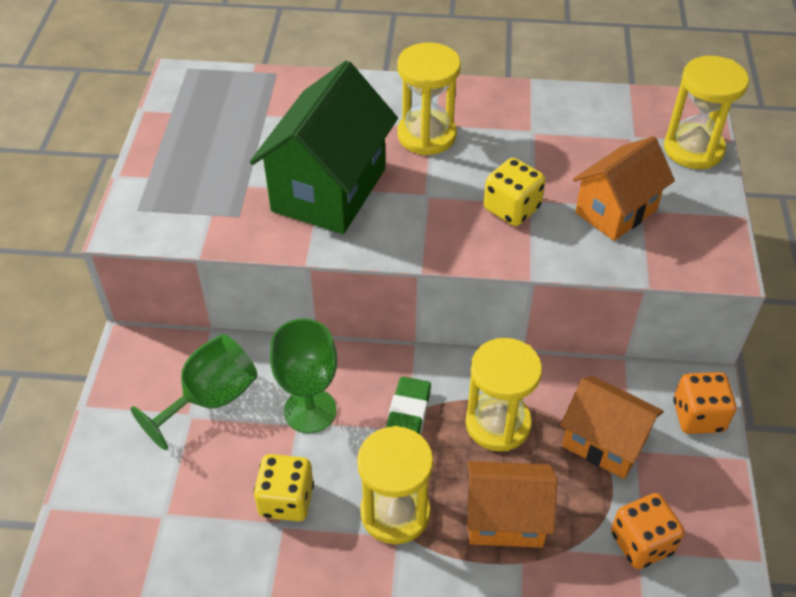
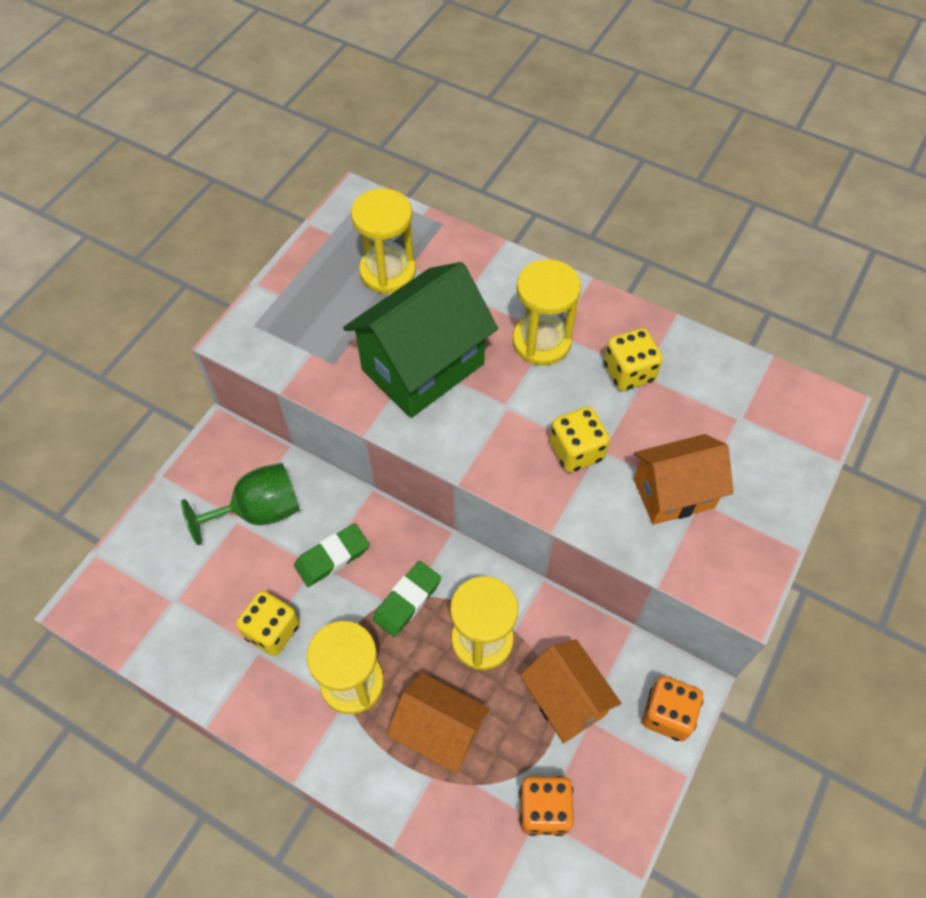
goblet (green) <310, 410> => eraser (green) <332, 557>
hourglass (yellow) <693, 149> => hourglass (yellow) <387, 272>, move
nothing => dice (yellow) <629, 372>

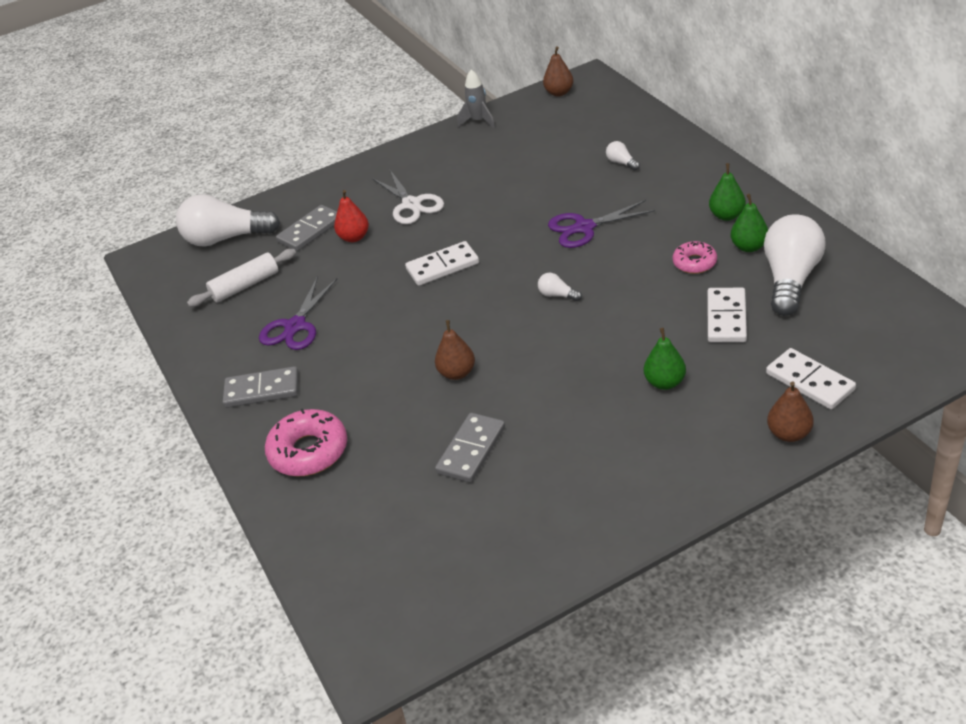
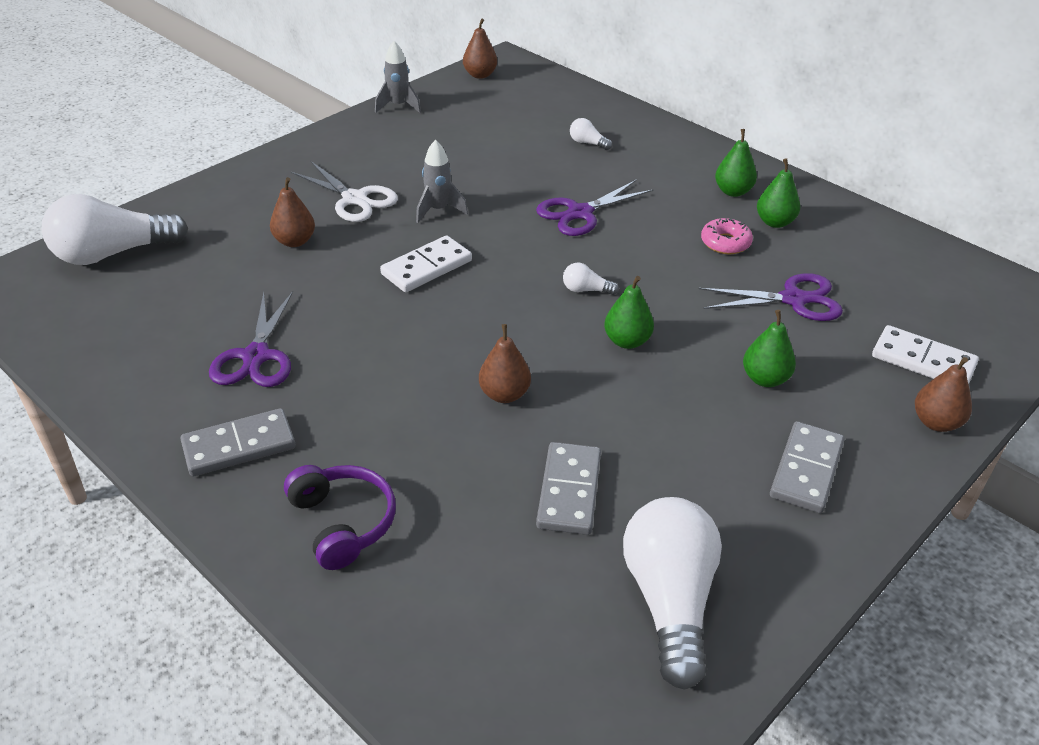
rolling pin (white) <245, 286> => nothing
donut (pink) <309, 451> => headphones (purple) <342, 523>
domino (grey) <310, 231> => domino (grey) <806, 470>, move
pear (red) <354, 237> => pear (brown) <294, 241>
domino (white) <726, 318> => scissors (purple) <793, 299>
light bulb (white) <790, 279> => light bulb (white) <669, 601>, move
nothing => rocket (grey) <438, 210>
nothing => pear (green) <627, 341>

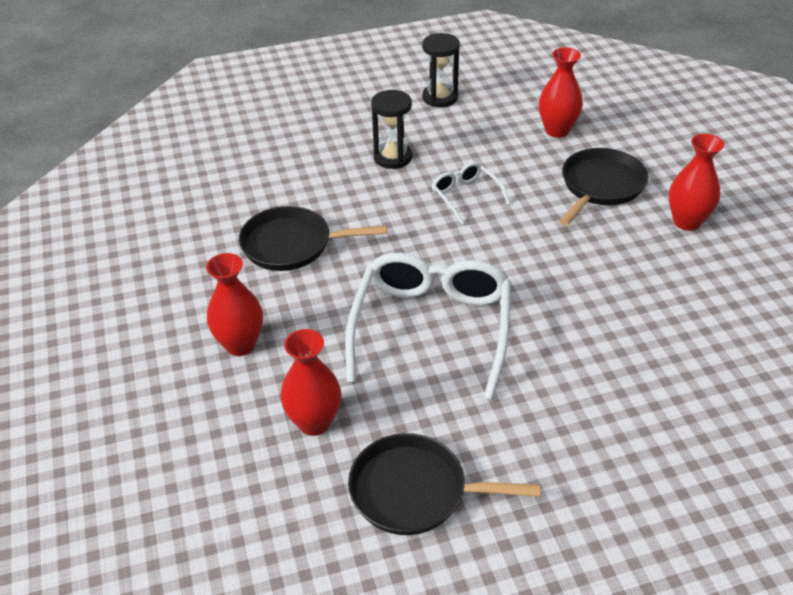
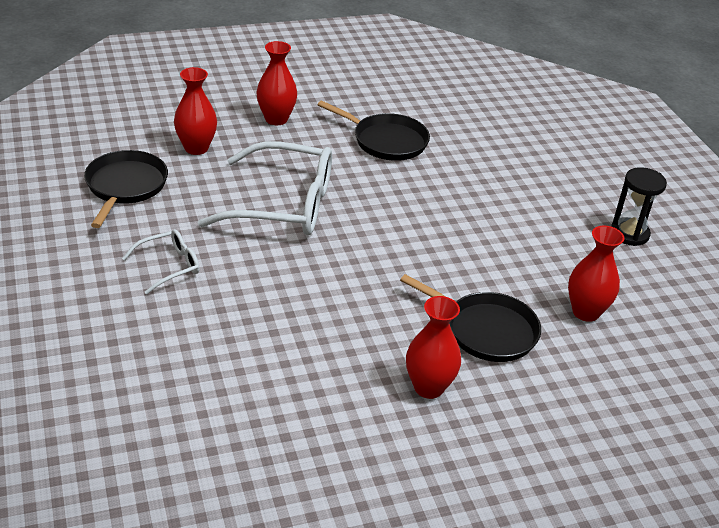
pan (black) <291, 245> => pan (black) <386, 141>, 120 degrees clockwise
hourglass (black) <392, 157> => nothing
glasses (white) <465, 196> => glasses (white) <170, 266>, move

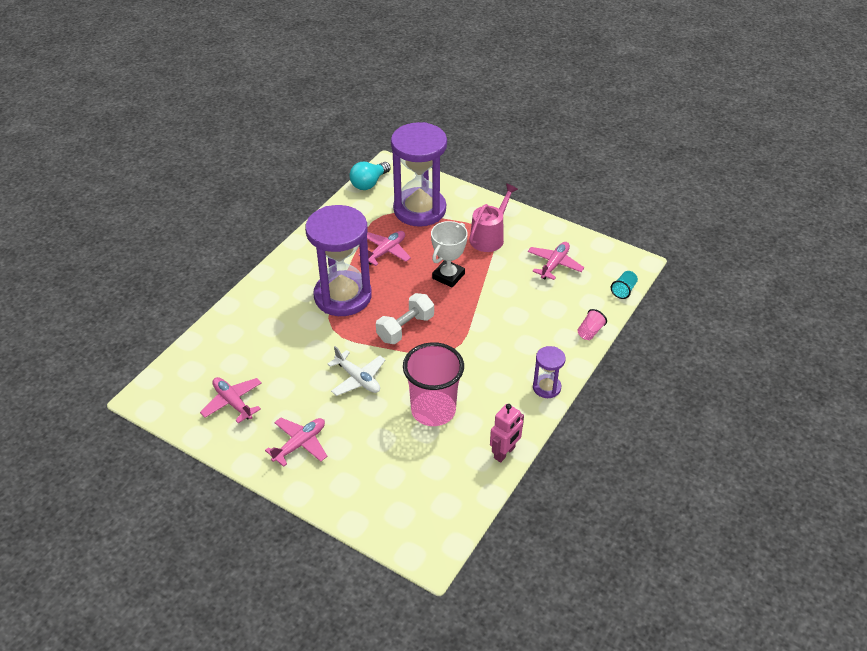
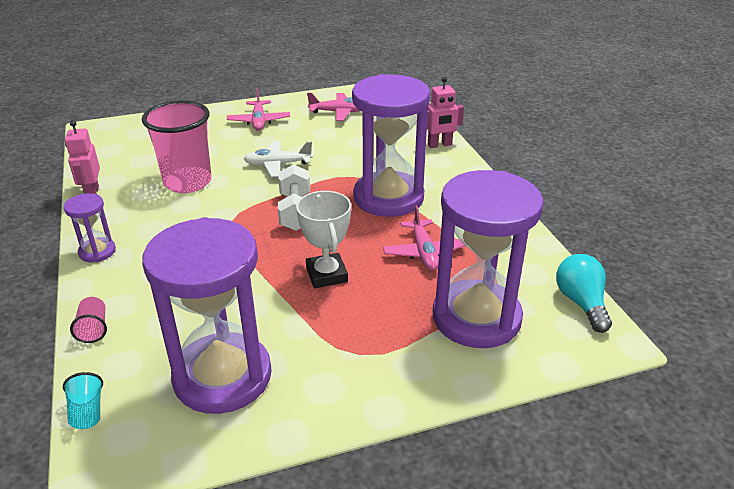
watering can (pink) <489, 237> => nothing
plane (pink) <554, 264> => hourglass (purple) <222, 376>
nothing => robot (pink) <439, 145>

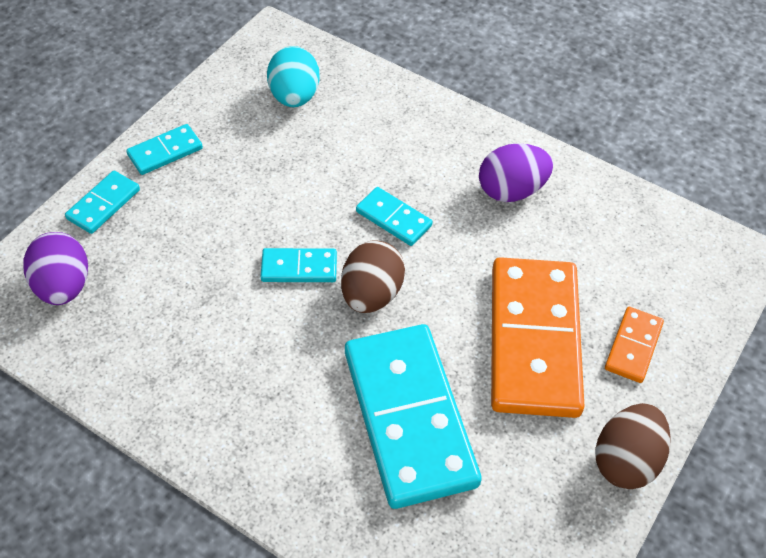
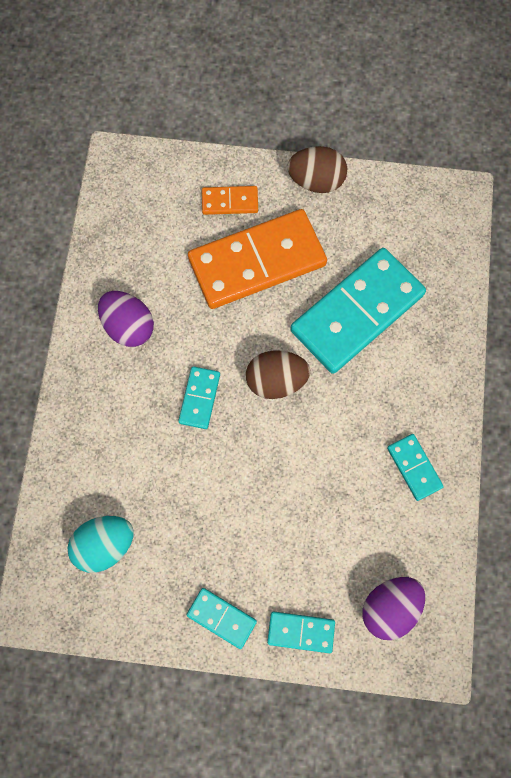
domino (turquoise) <299, 268> => domino (turquoise) <414, 467>, move

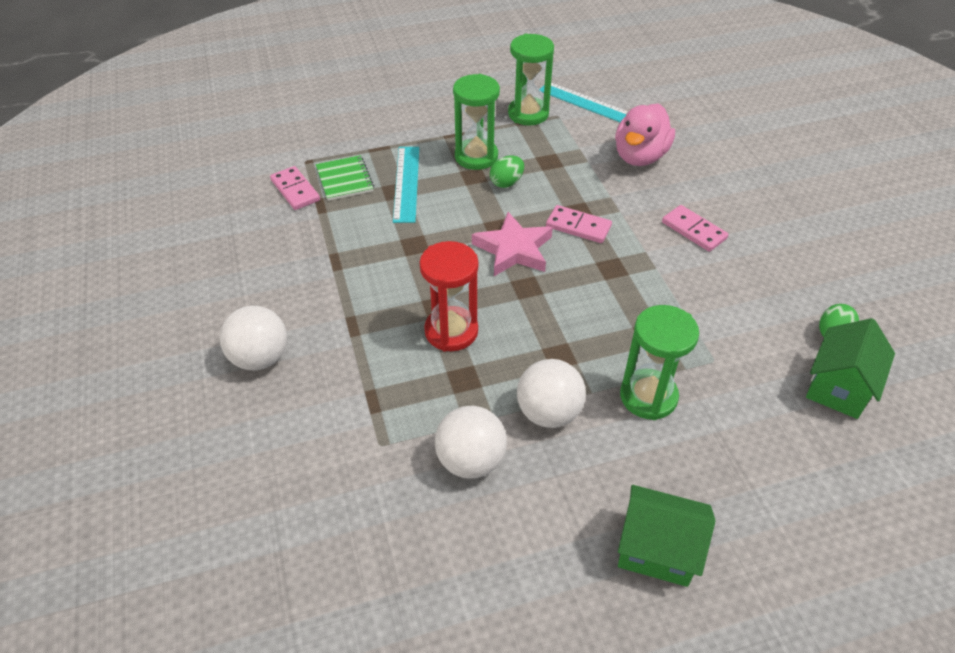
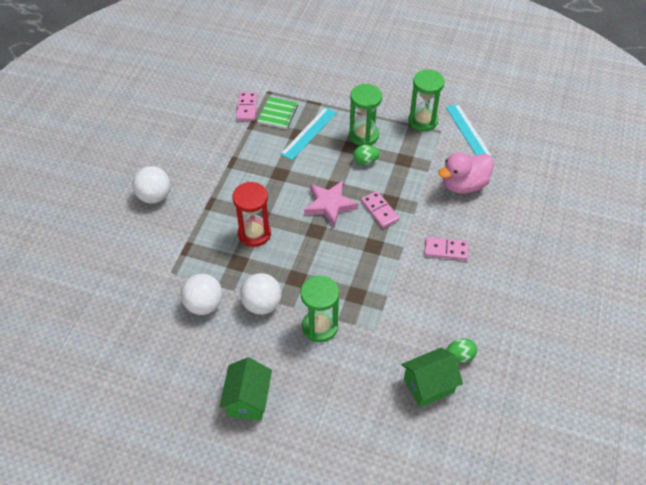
house (green) <657, 550> => house (green) <248, 400>, 45 degrees clockwise
domino (pink) <694, 230> => domino (pink) <446, 250>, 75 degrees counterclockwise

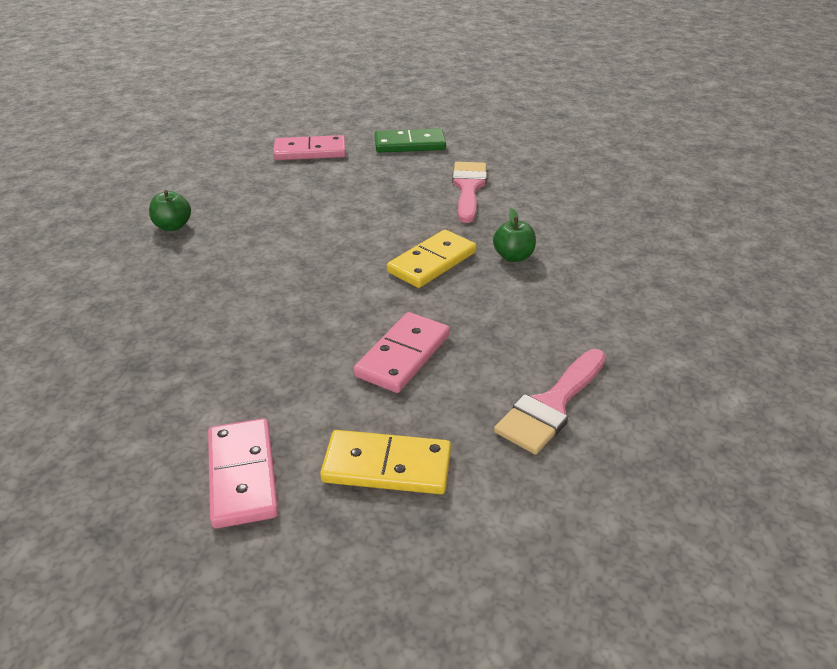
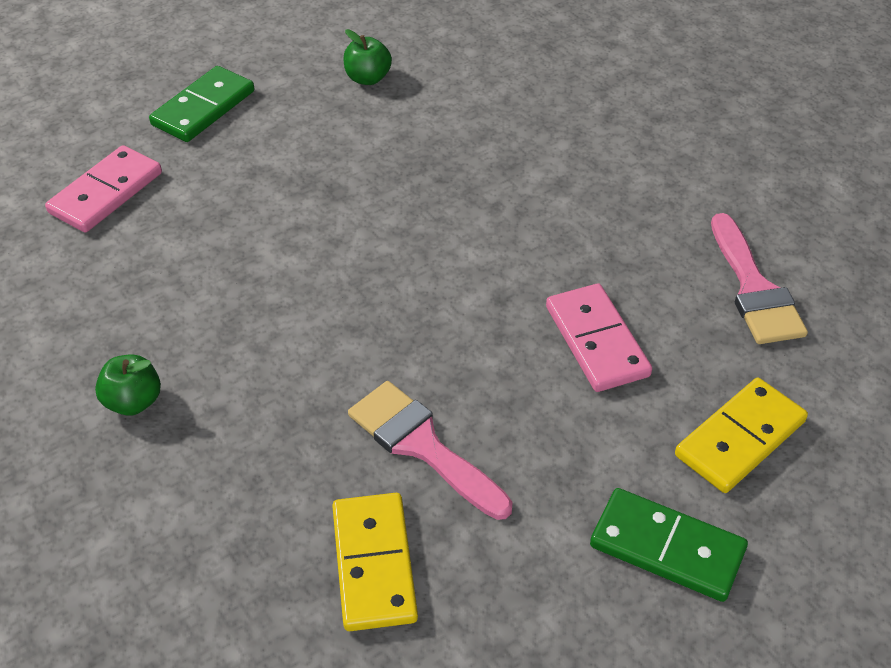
domino (pink) <242, 475> => domino (green) <667, 548>
domino (yellow) <432, 262> => domino (yellow) <374, 564>, move
brush (pink) <468, 188> => brush (pink) <422, 445>, move
apple (green) <513, 256> => apple (green) <368, 78>, move

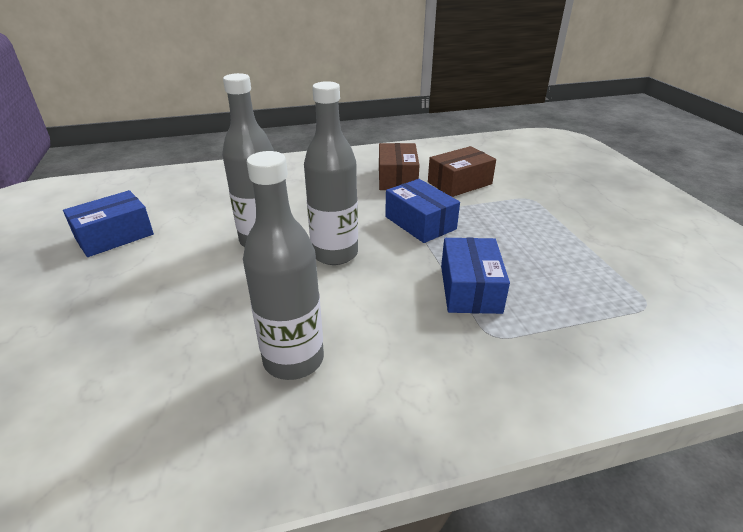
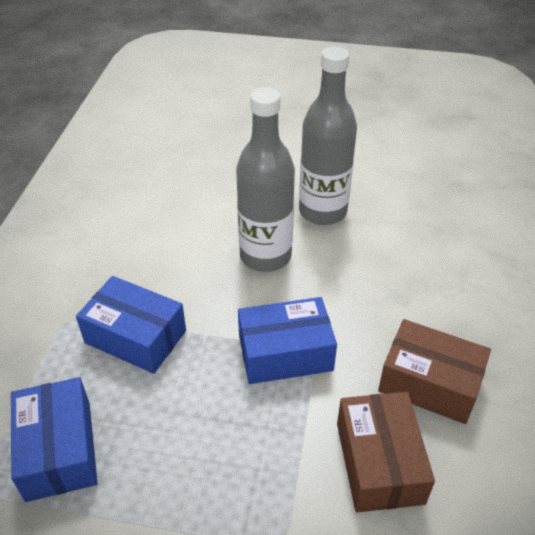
box (blue) <114, 236> => box (blue) <59, 450>, move
bottle (grey) <293, 360> => nothing

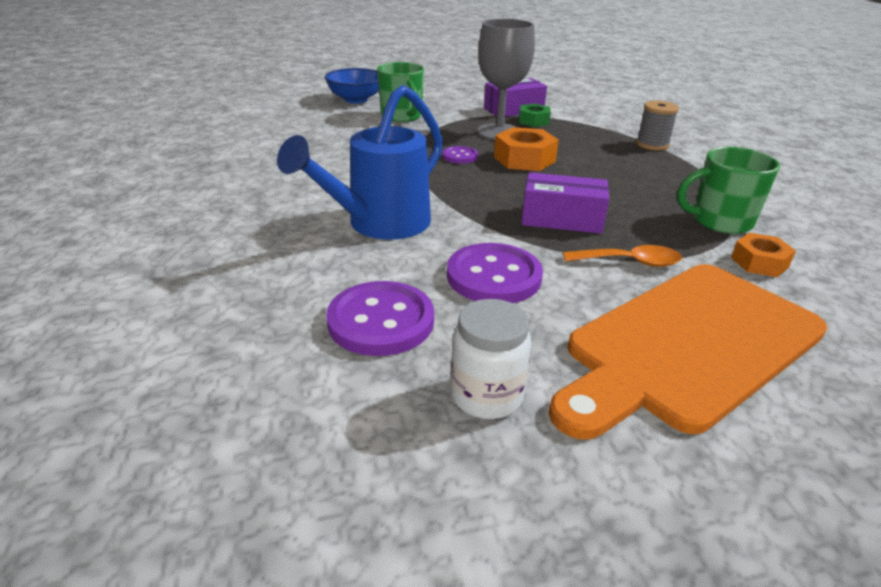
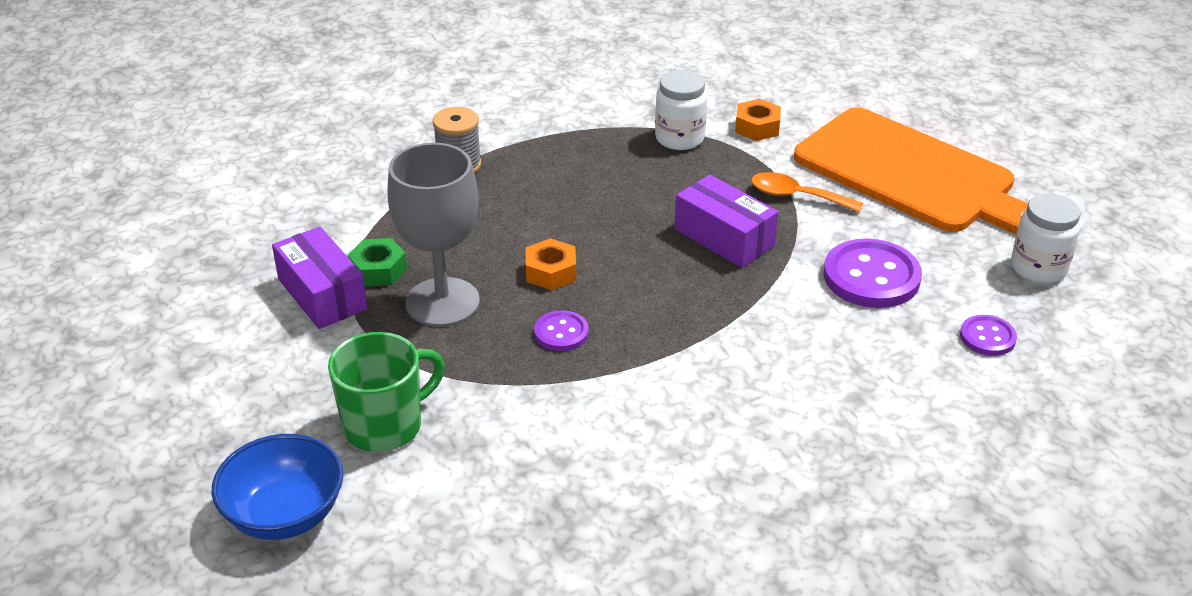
watering can (blue) <380, 224> => nothing
button (purple) <381, 321> => button (purple) <987, 337>, x0.54
nut (orange) <524, 159> => nut (orange) <551, 272>, x0.64
box (purple) <561, 219> => box (purple) <724, 237>, 45 degrees counterclockwise
spoon (orange) <630, 262> => spoon (orange) <796, 196>, 60 degrees counterclockwise
mug (green) <720, 221> => jar (white) <679, 138>

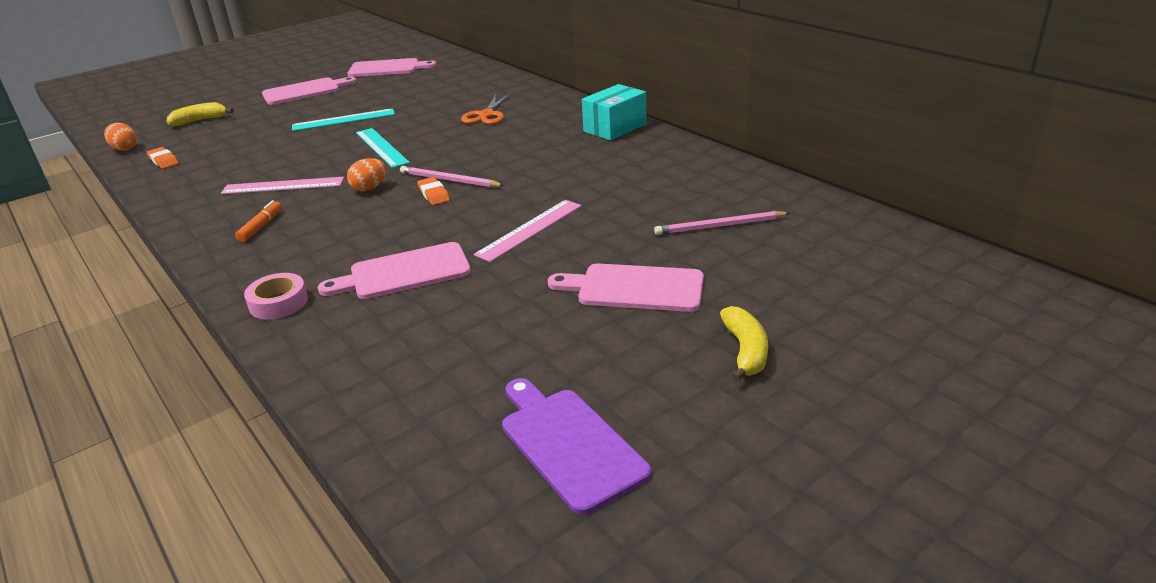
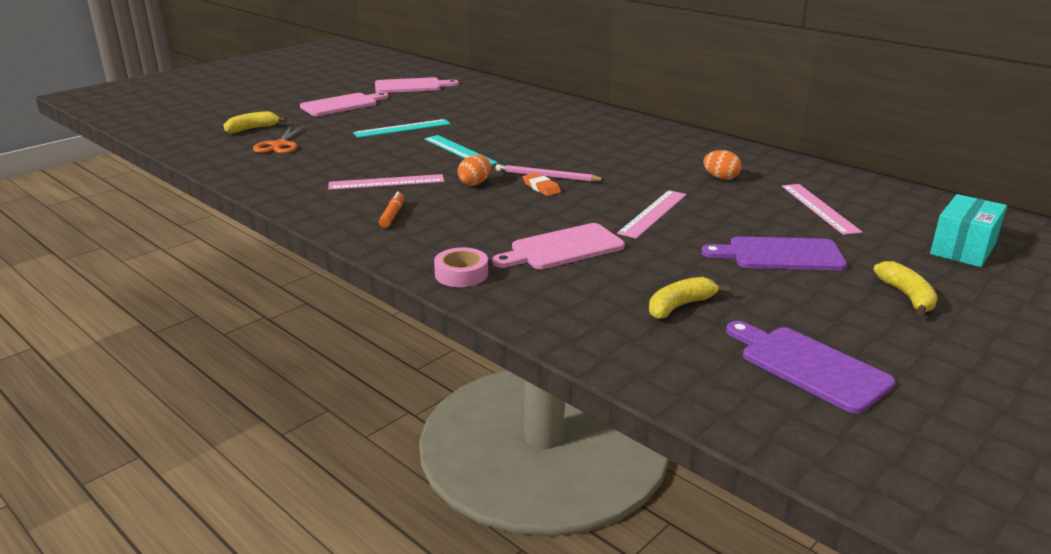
egg (orange) <125, 148> => egg (orange) <720, 178>, move
eraser (orange) <163, 161> => nothing
scissors (orange) <486, 115> => scissors (orange) <279, 145>, move
cutting board (pink) <634, 288> => cutting board (purple) <780, 255>
box (turquoise) <615, 128> => box (turquoise) <963, 249>, move
pencil (pink) <719, 226> => ruler (pink) <819, 208>
nothing => banana (yellow) <679, 306>

